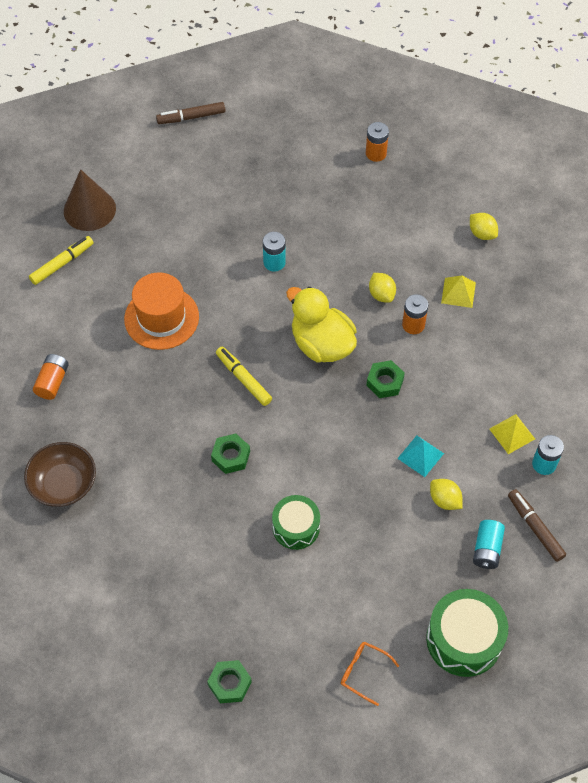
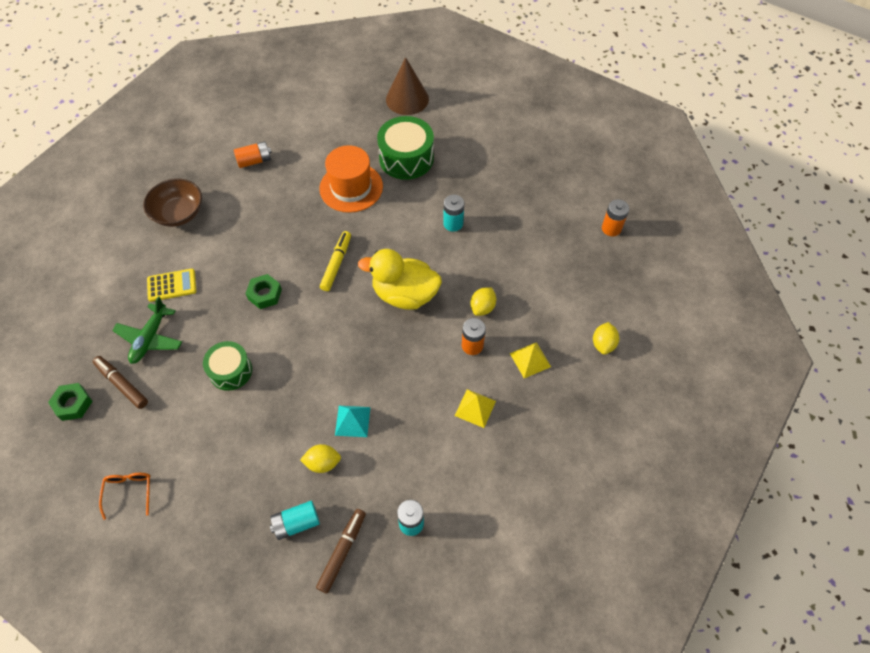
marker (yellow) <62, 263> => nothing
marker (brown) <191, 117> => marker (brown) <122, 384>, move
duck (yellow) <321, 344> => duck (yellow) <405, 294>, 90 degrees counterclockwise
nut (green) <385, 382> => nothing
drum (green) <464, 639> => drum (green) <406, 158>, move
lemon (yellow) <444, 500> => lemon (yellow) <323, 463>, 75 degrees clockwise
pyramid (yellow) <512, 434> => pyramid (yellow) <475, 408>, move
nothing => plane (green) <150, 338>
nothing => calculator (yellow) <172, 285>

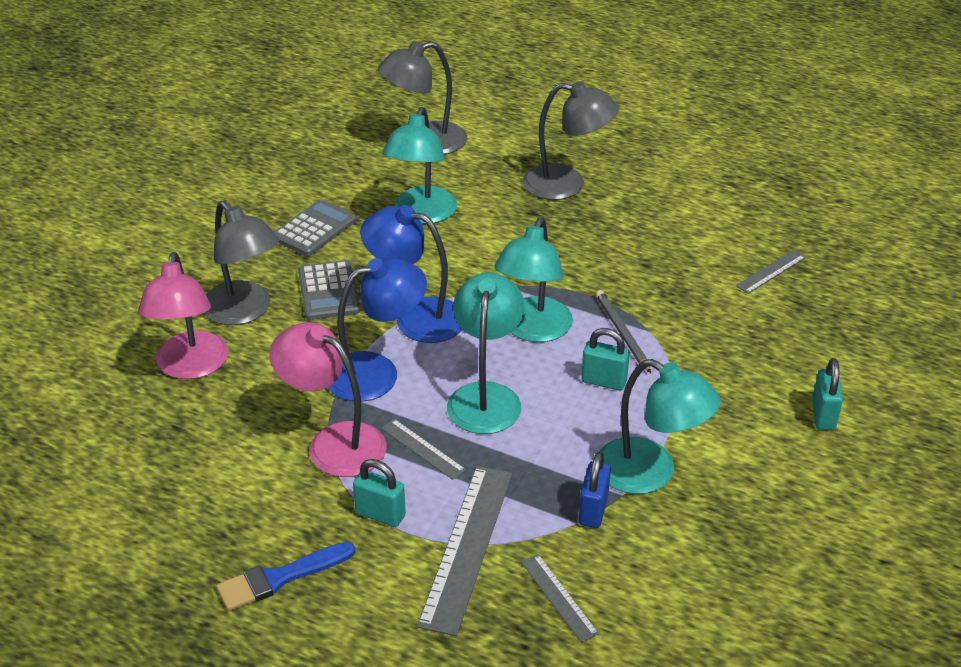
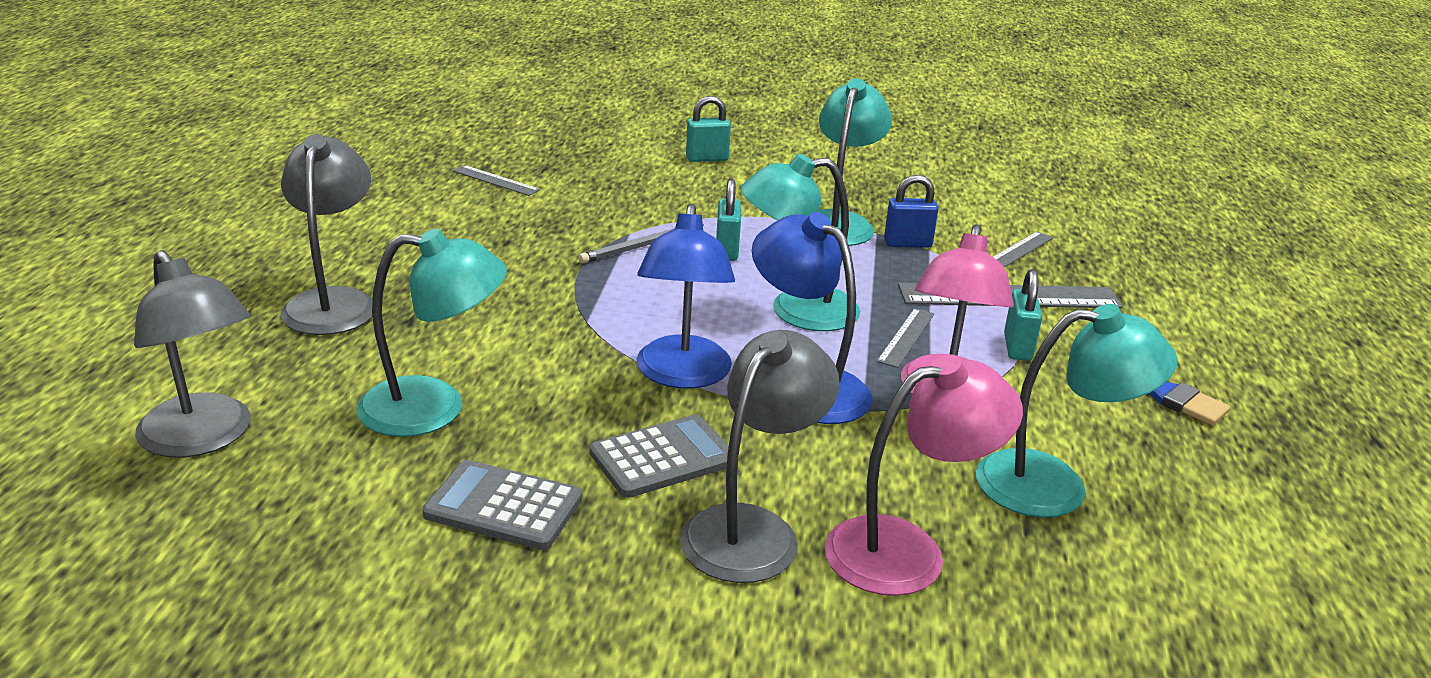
lamp (turquoise) <533, 330> => lamp (turquoise) <1054, 485>, move

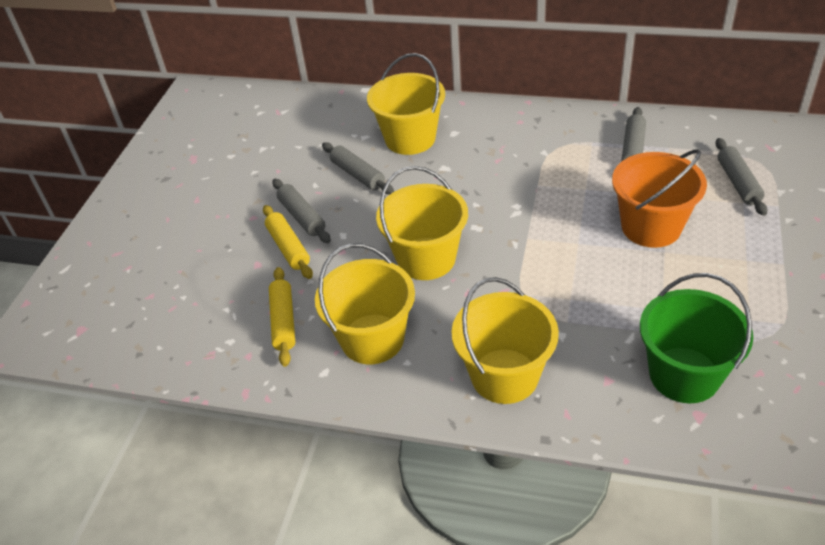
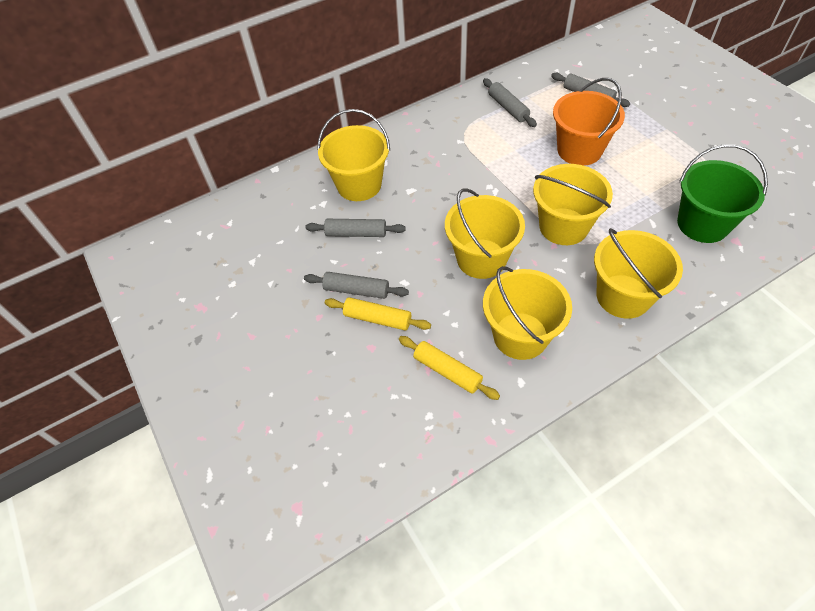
nothing => bucket (yellow) <563, 226>

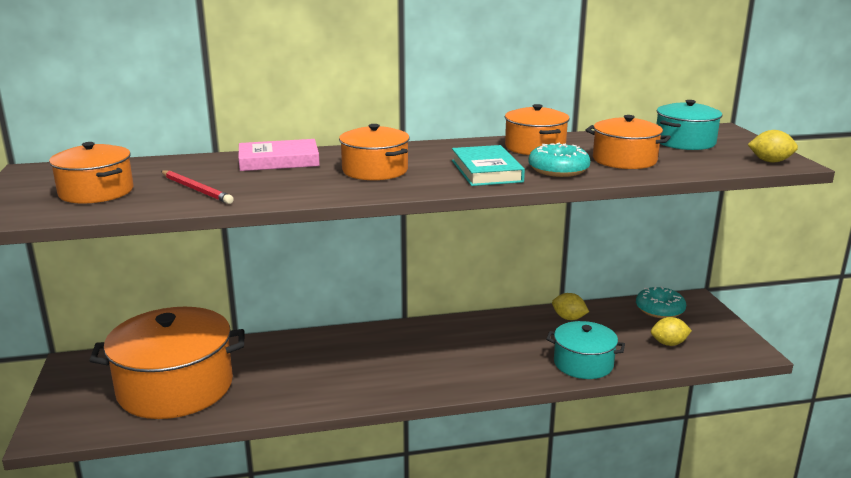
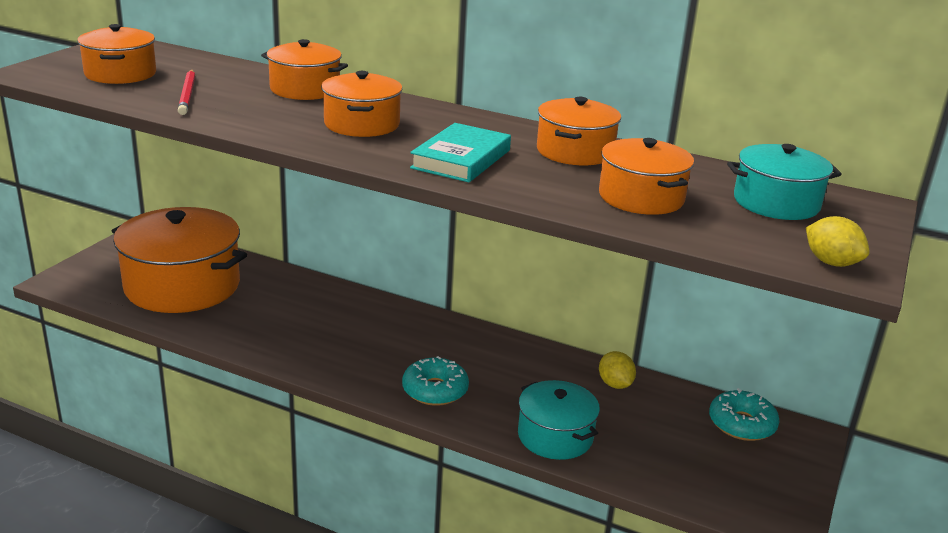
book (pink) <279, 161> => pot (orange) <305, 89>
donut (turquoise) <558, 170> => donut (turquoise) <435, 390>, move
lemon (yellow) <669, 343> => nothing

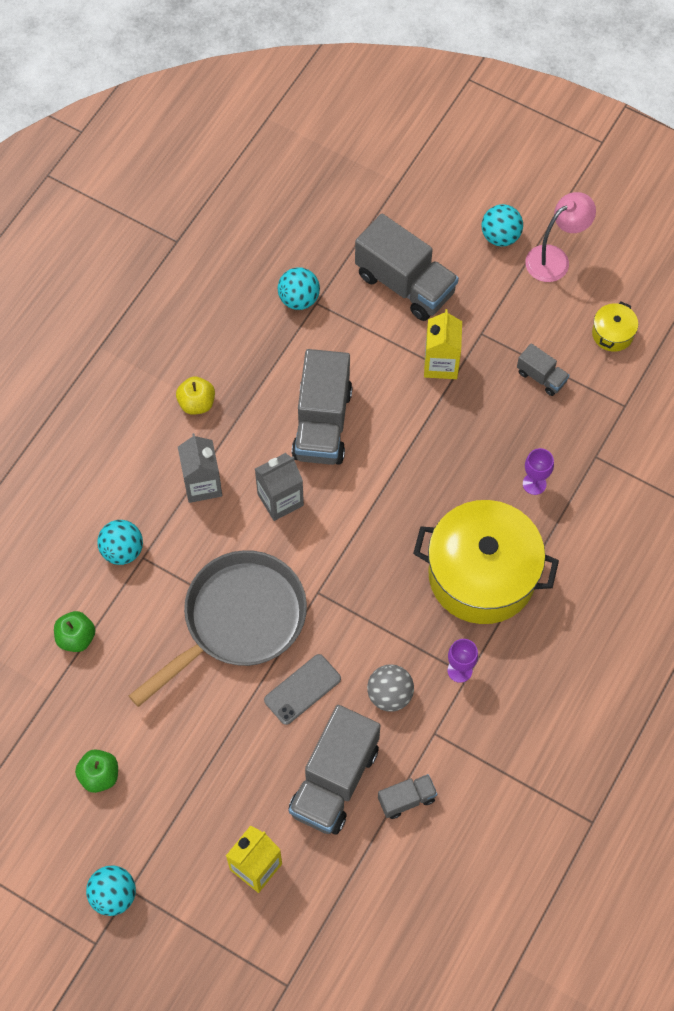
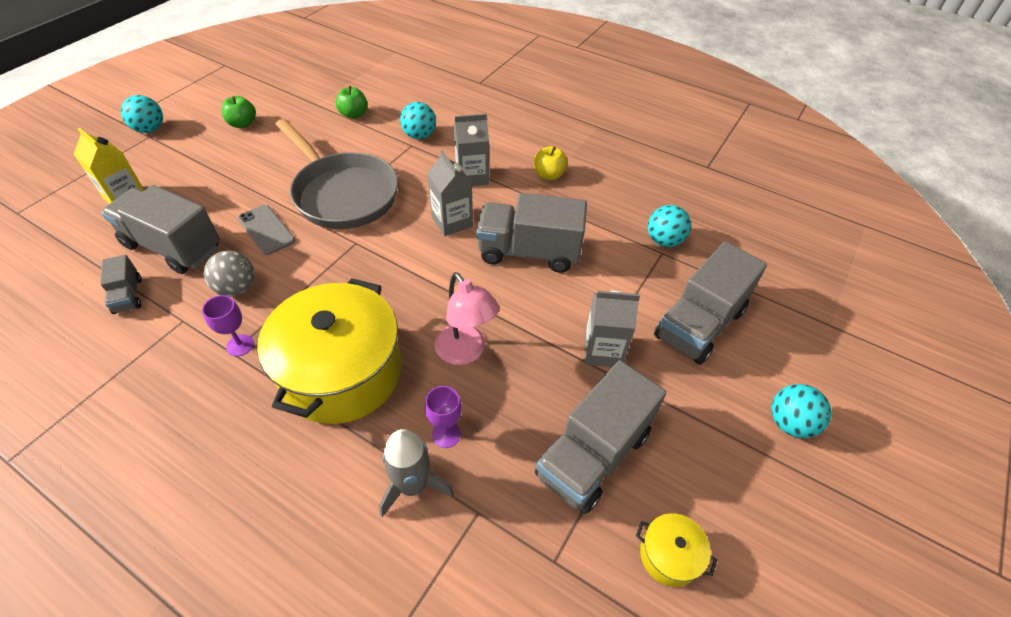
carton (yellow) <441, 364> => carton (grey) <603, 351>
truck (grey) <541, 377> => truck (grey) <593, 454>, x2.06
lamp (pink) <555, 258> => lamp (pink) <465, 352>, move
nothing => rocket (grey) <413, 485>

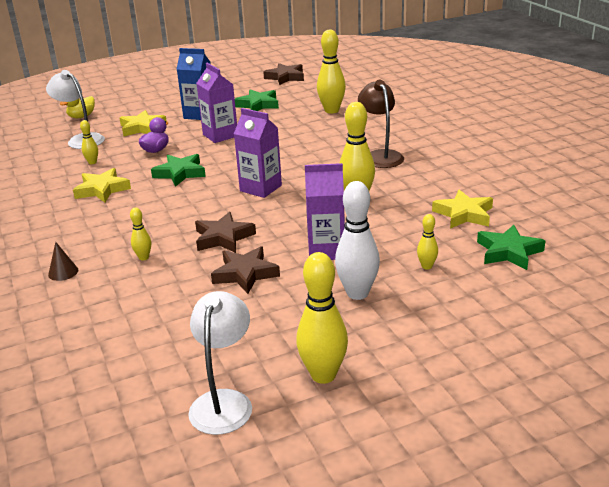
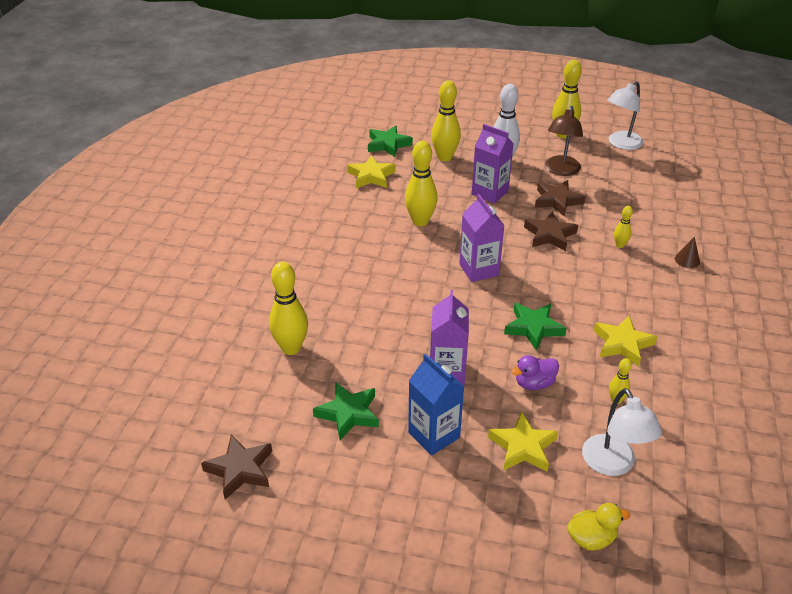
lamp (brown) <380, 156> => lamp (brown) <561, 170>, move
bowling pin (yellow) <426, 266> => bowling pin (yellow) <444, 157>, x2.00

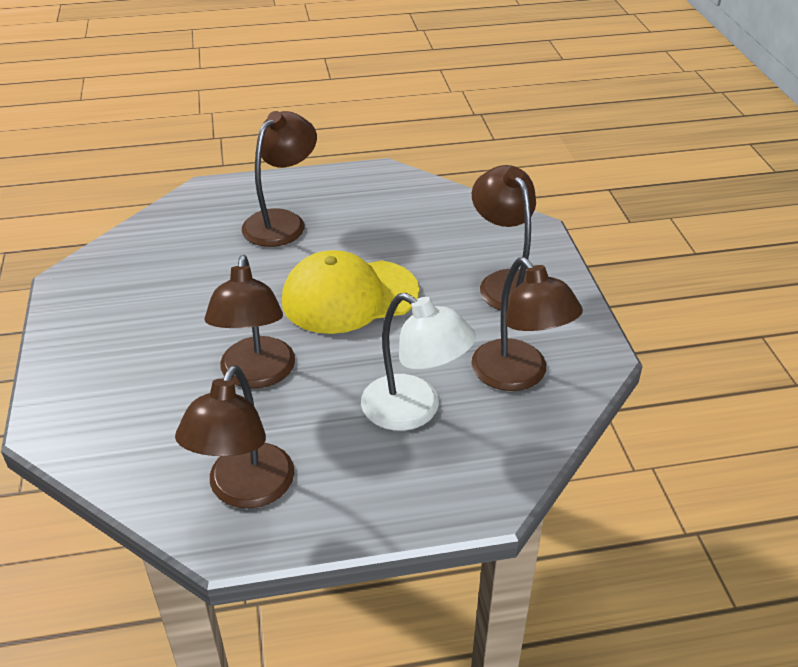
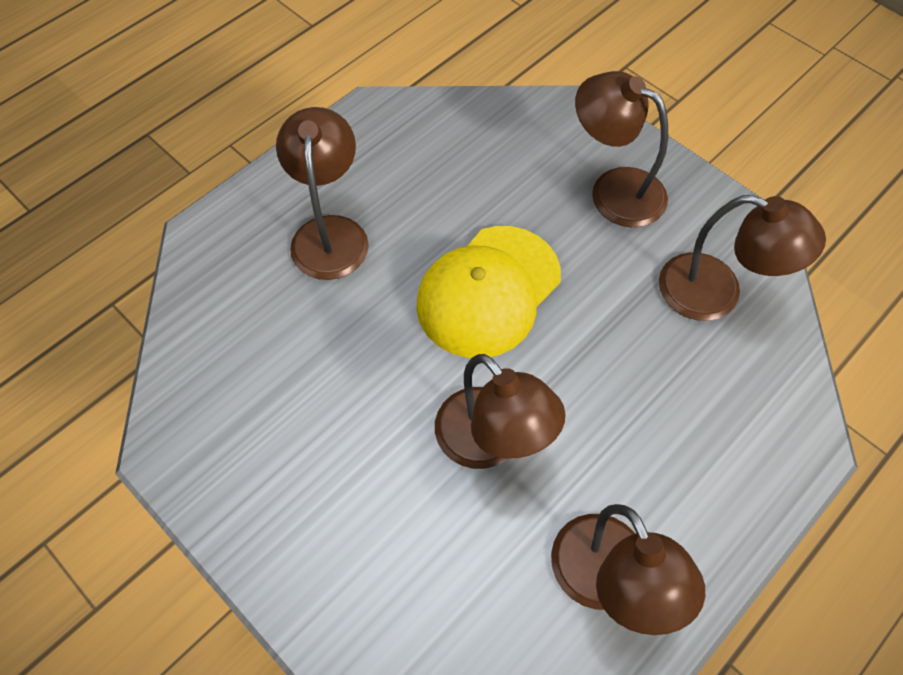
lamp (white) <414, 411> => nothing

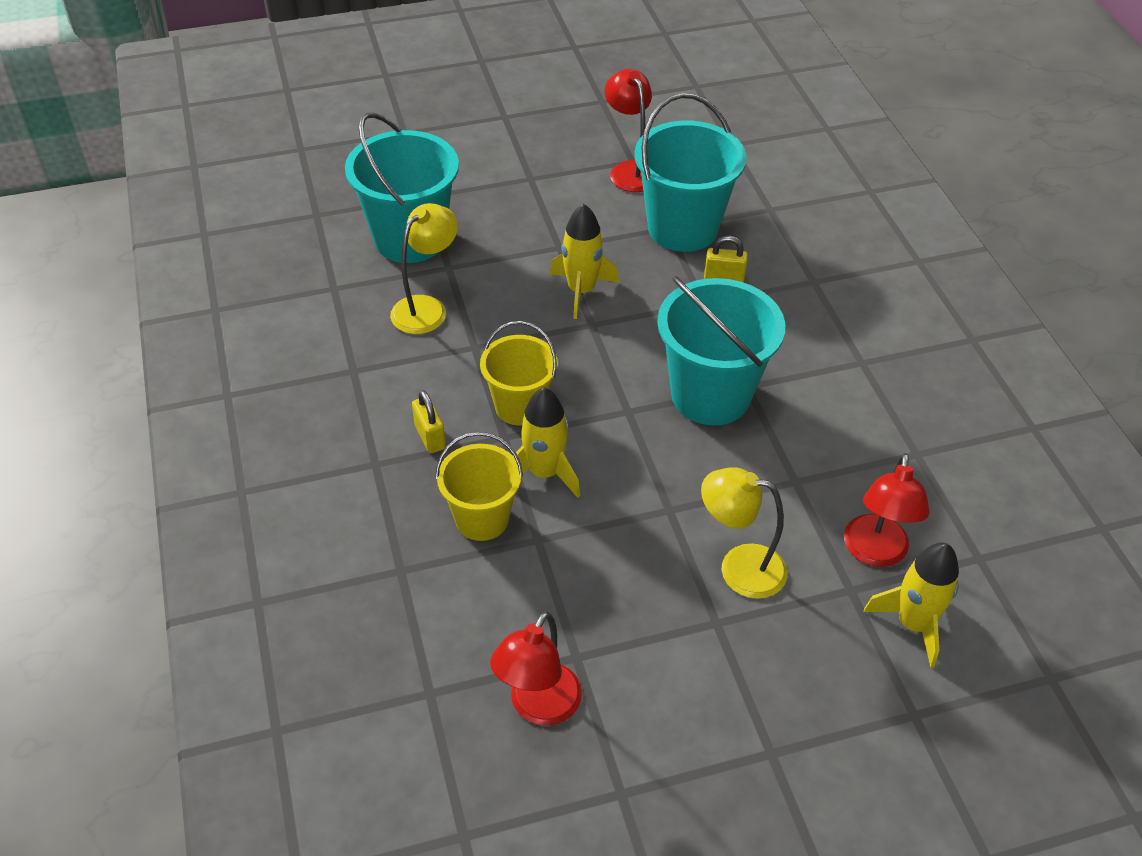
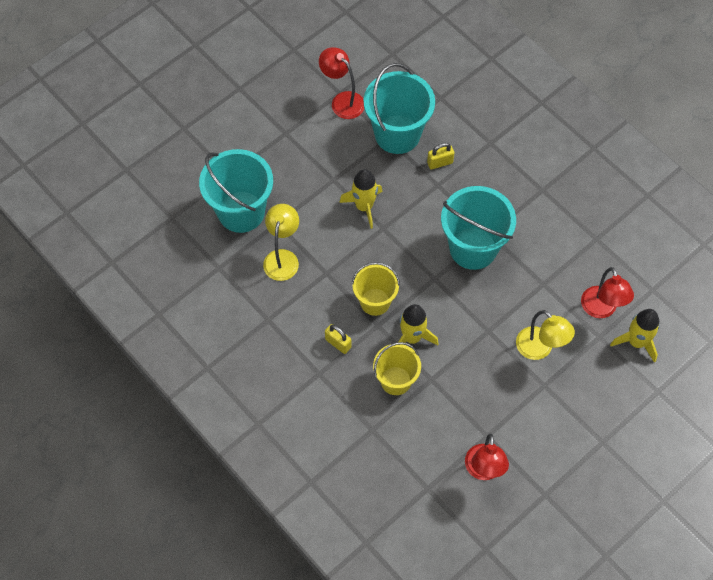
lamp (yellow) <739, 568> => lamp (yellow) <539, 349>, 120 degrees counterclockwise

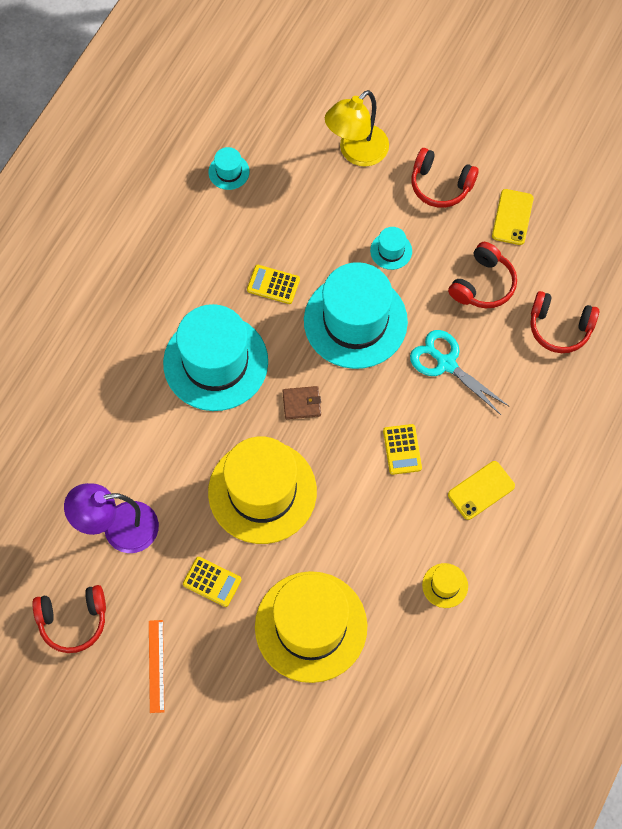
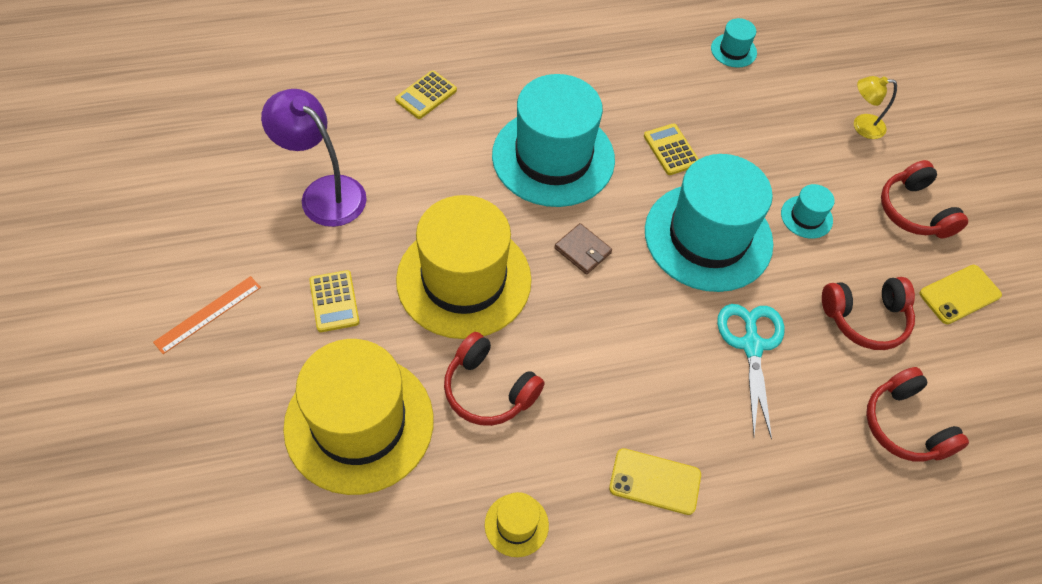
headphones (red) <73, 620> => headphones (red) <488, 389>, move
lamp (yellow) <356, 152> => lamp (yellow) <862, 126>, x0.56
calculator (yellow) <402, 449> => calculator (yellow) <426, 95>, move

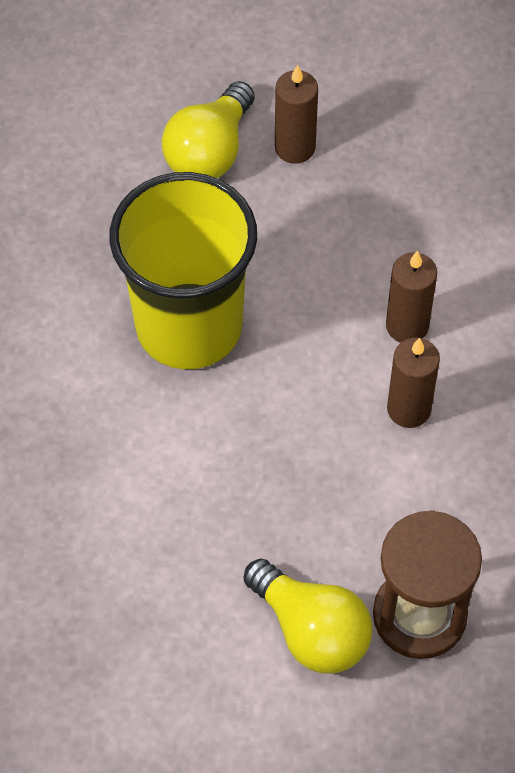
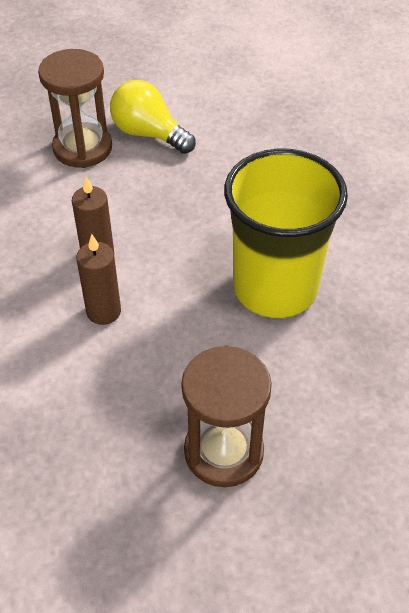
light bulb (yellow) <209, 151> => nothing
candle (brown) <295, 147> => hourglass (brown) <223, 452>

